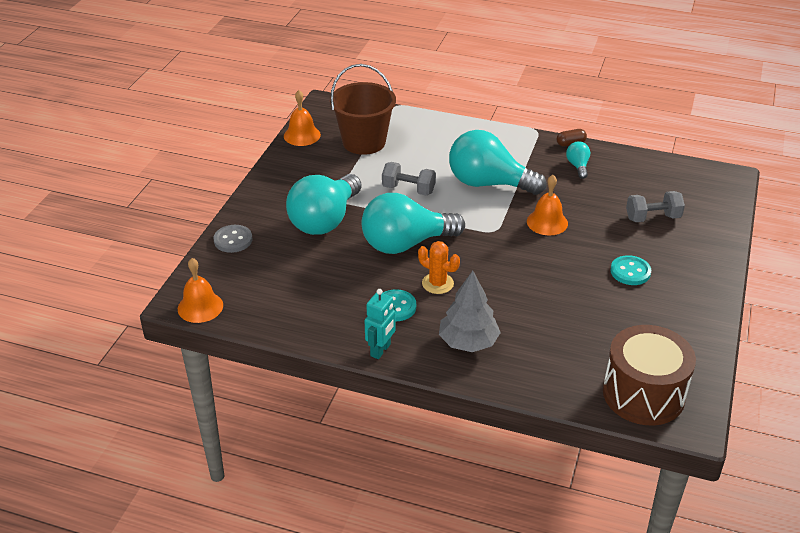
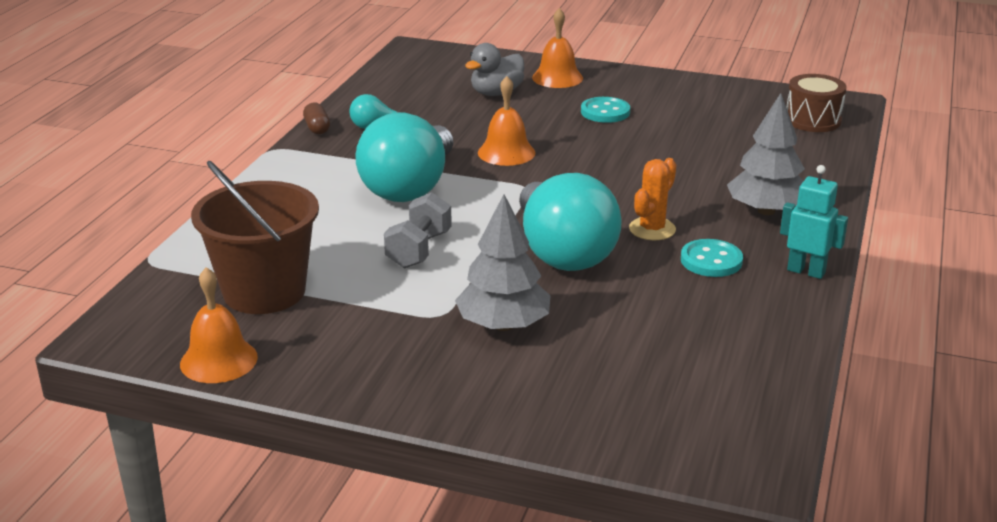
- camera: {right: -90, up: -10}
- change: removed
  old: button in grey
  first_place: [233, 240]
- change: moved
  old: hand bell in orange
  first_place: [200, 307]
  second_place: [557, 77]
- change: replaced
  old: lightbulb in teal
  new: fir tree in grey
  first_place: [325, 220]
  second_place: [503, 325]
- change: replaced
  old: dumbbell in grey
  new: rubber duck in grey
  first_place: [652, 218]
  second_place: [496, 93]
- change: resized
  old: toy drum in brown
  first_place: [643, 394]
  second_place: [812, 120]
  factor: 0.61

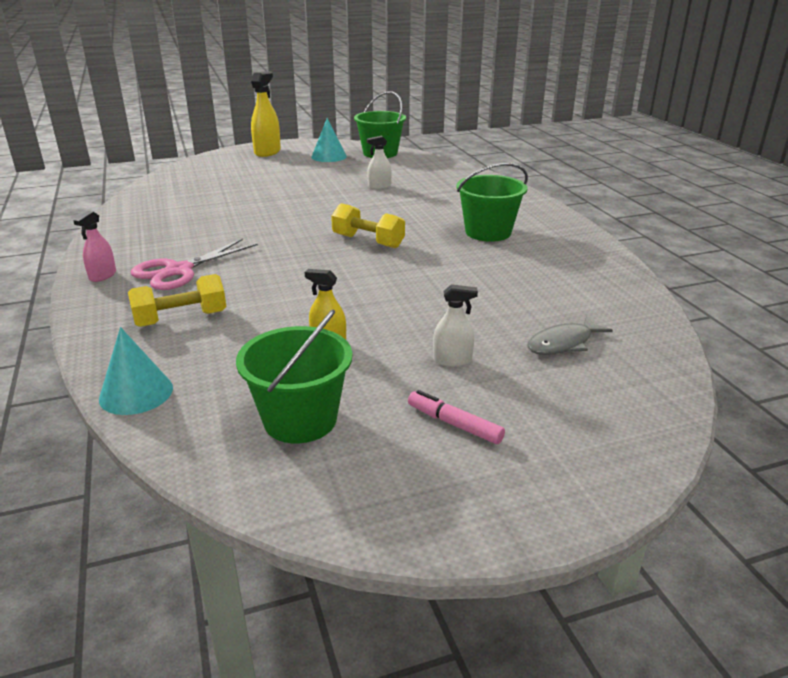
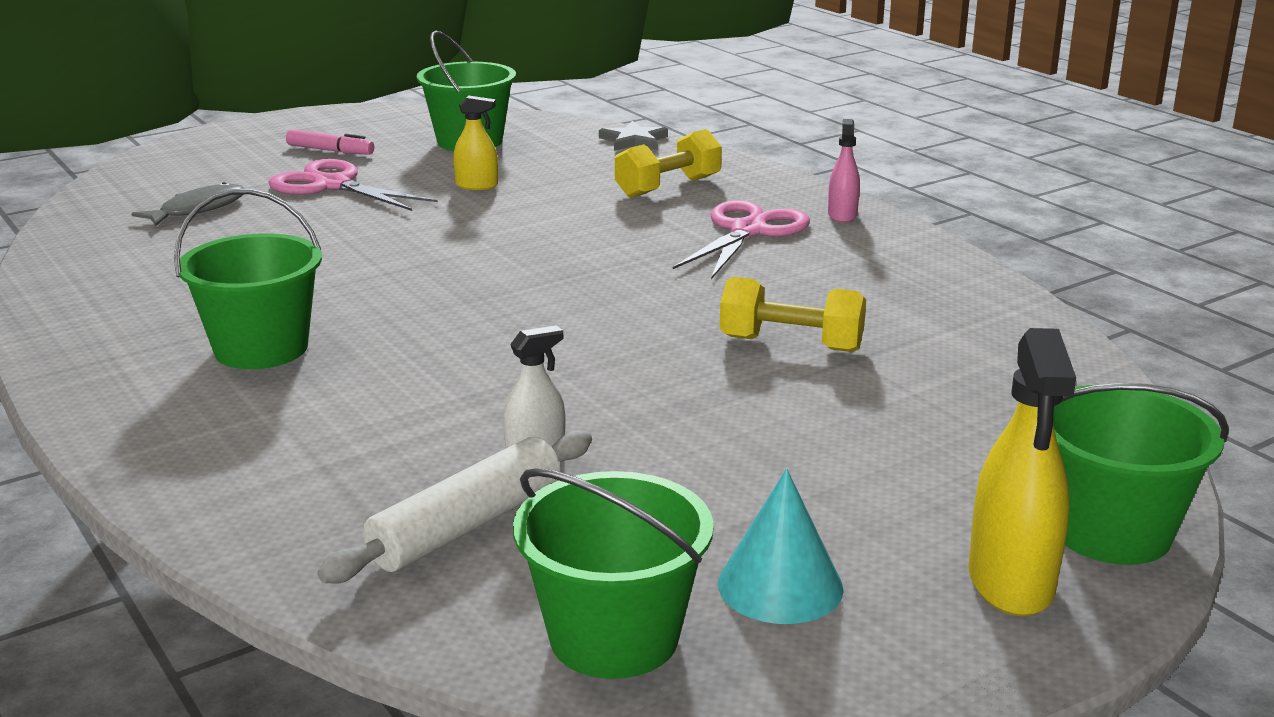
- camera: {right: 165, up: -5}
- change: added
  new: pastry roller in snow-white
  second_place: [467, 525]
- change: added
  new: sand bucket in leaf-green
  second_place: [1111, 531]
- change: moved
  old: dumbbell in golden
  first_place: [368, 241]
  second_place: [791, 344]
- change: replaced
  old: solid cone in teal
  new: star shape in grey
  first_place: [136, 393]
  second_place: [634, 141]
- change: replaced
  old: spray bottle in snow-white
  new: scissors in pink
  first_place: [452, 360]
  second_place: [332, 185]

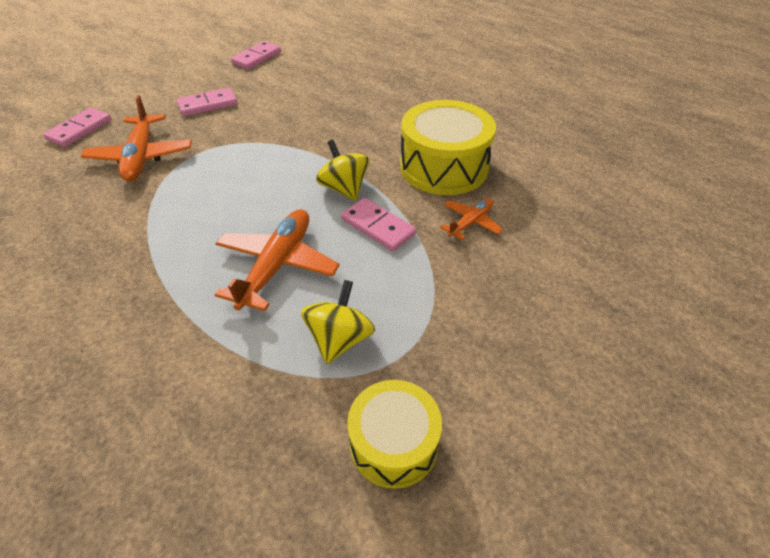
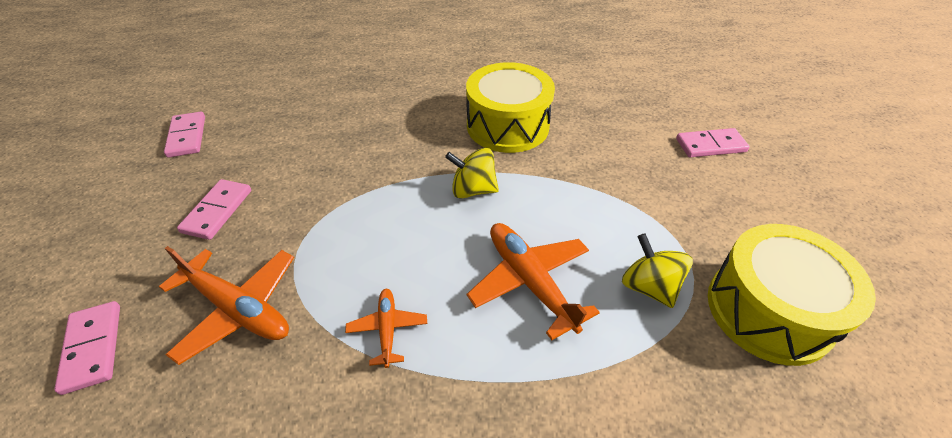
- camera: {right: -50, up: 0}
- change: moved
  old: domino piece in pink
  first_place: [378, 227]
  second_place: [710, 145]
- change: moved
  old: aeroplane in orange
  first_place: [470, 222]
  second_place: [387, 329]
- change: resized
  old: toy drum in golden
  first_place: [394, 443]
  second_place: [768, 310]
  factor: 1.61

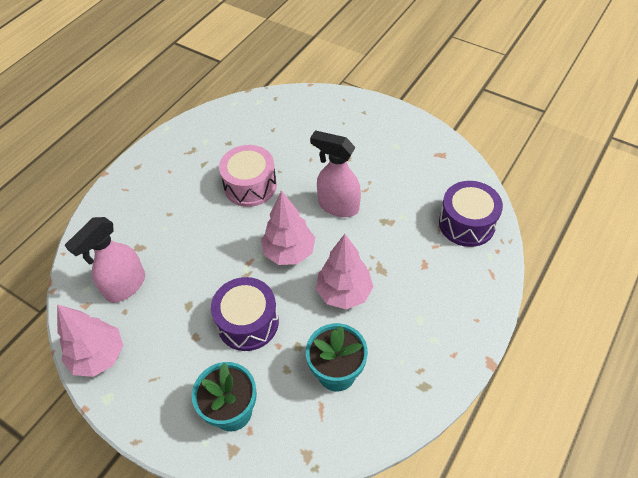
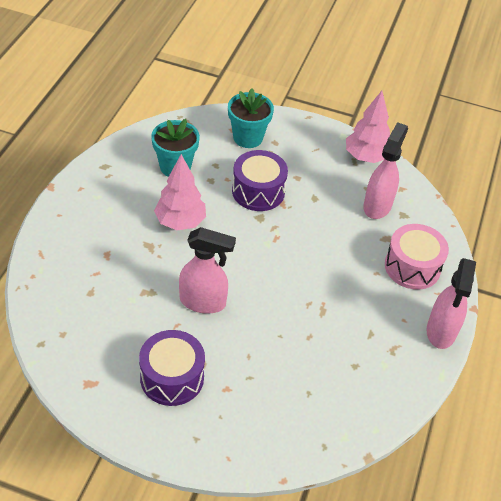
- camera: {right: 160, up: -5}
- change: removed
  old: fir tree in pink
  first_place: [289, 252]
- change: added
  new: spray bottle in pink
  second_place: [441, 332]
- change: moved
  old: toy drum in pink
  first_place: [250, 186]
  second_place: [412, 267]
- change: moved
  old: toy drum in purple
  first_place: [467, 223]
  second_place: [172, 377]

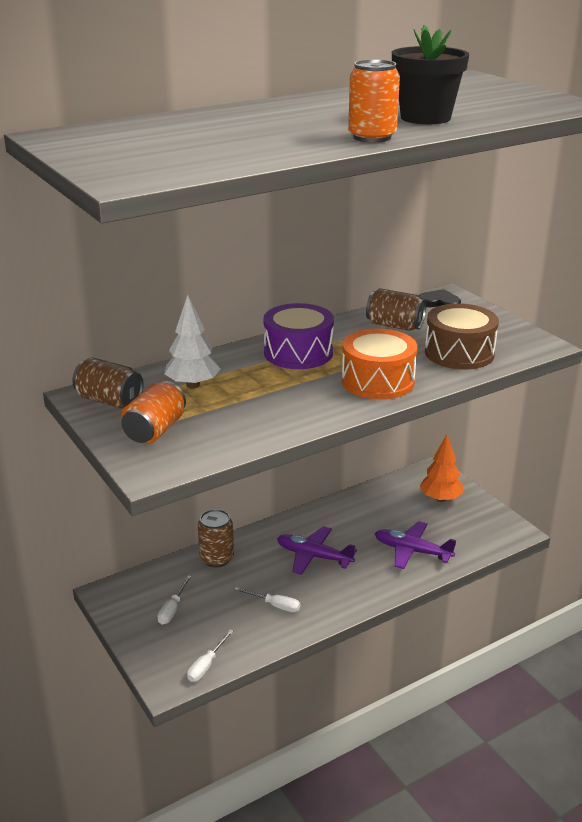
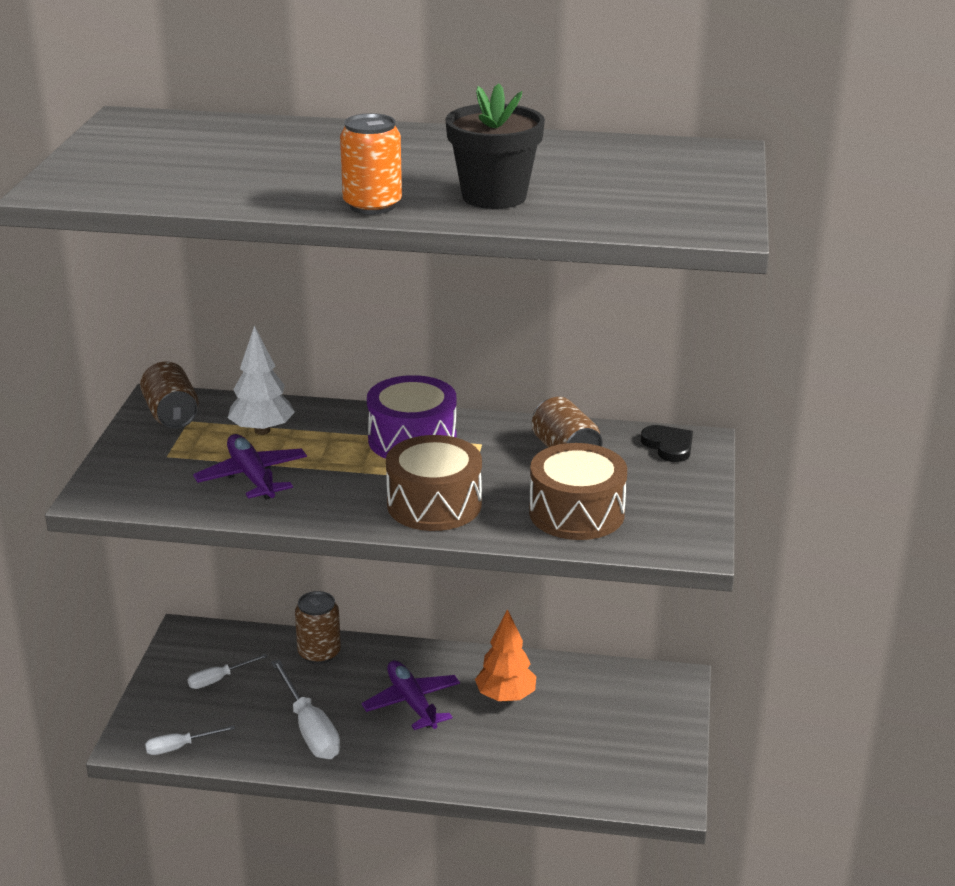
- camera: {right: 40, up: 0}
- change: removed
  old: tin in orange
  first_place: [155, 430]
- change: moved
  old: aeroplane in purple
  first_place: [412, 551]
  second_place: [252, 477]
- change: moved
  old: fir tree in orange
  first_place: [440, 499]
  second_place: [505, 697]
- change: recoloured
  old: toy drum in orange
  new: toy drum in brown
  first_place: [378, 381]
  second_place: [434, 504]
- change: resized
  old: screwdriver in snow-white
  first_place: [275, 605]
  second_place: [309, 729]
  factor: 1.78

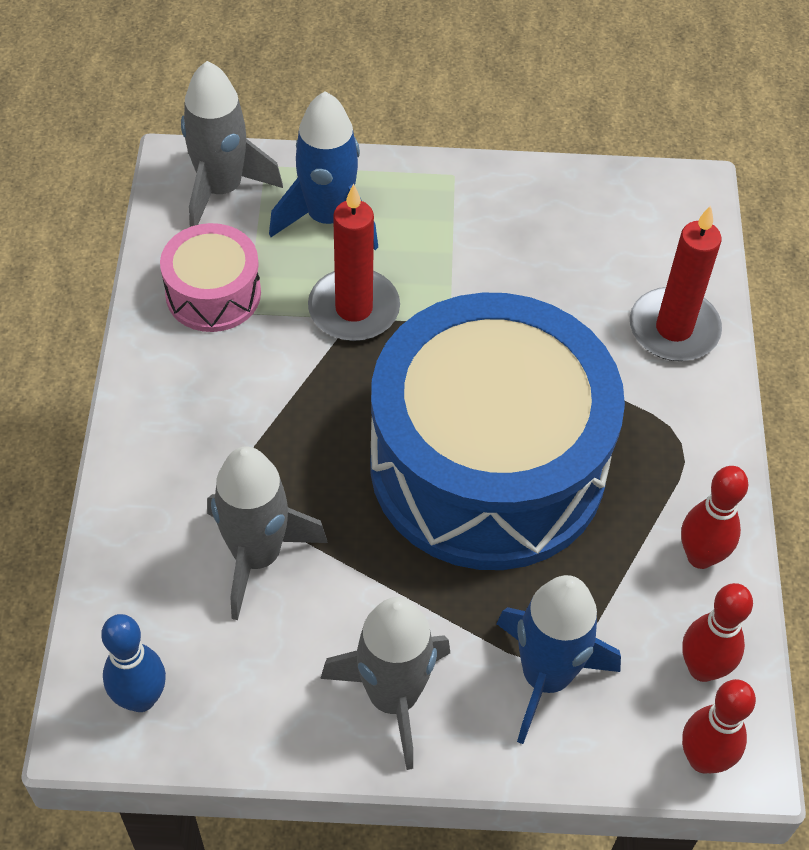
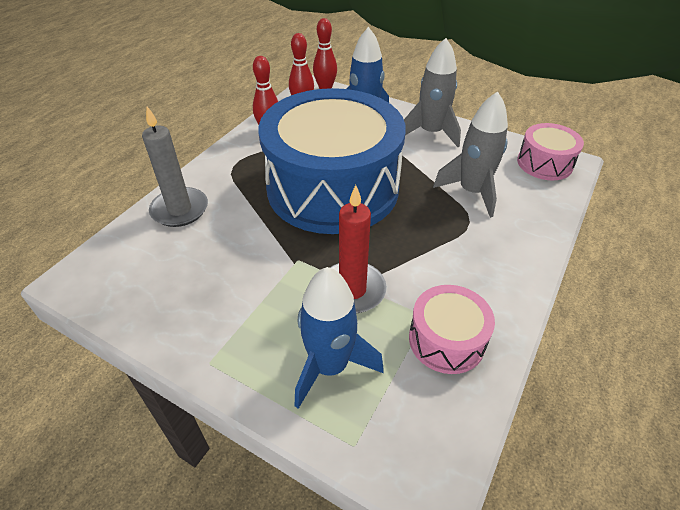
- camera: {right: -150, up: -10}
- change: removed
  old: rocket in grey
  first_place: [222, 189]
- change: replaced
  old: skittle in royal blue
  new: toy drum in pink
  first_place: [141, 698]
  second_place: [544, 163]
- change: recoloured
  old: pillar candle in scarlet
  new: pillar candle in grey
  first_place: [674, 329]
  second_place: [180, 209]

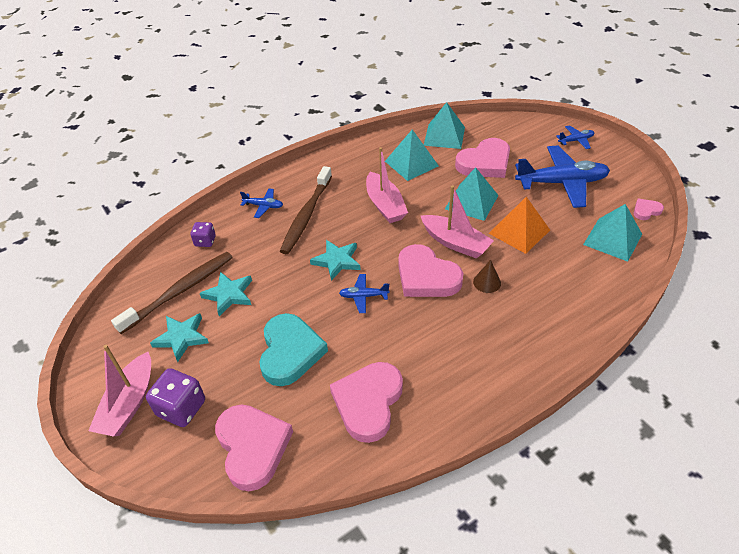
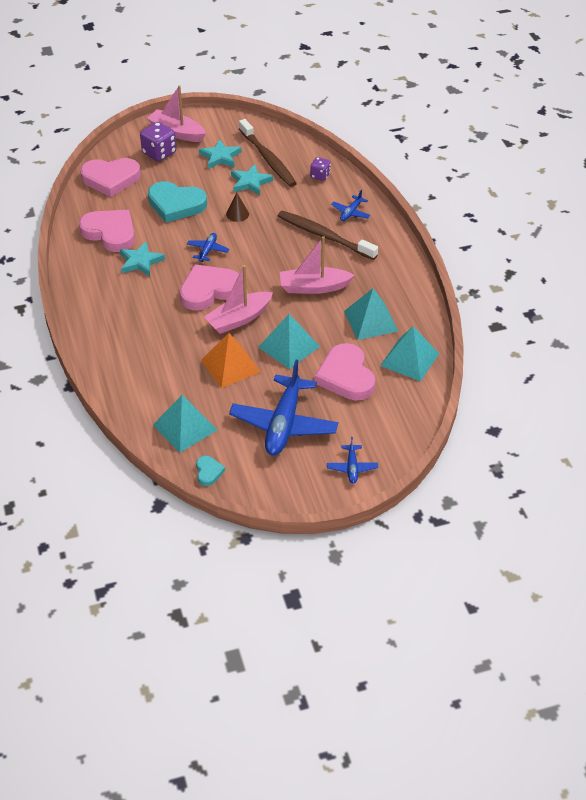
- camera: {right: 105, up: 0}
- change: moved
  old: star shape in teal
  first_place: [337, 261]
  second_place: [140, 262]
- change: moved
  old: solid cone in brown
  first_place: [487, 282]
  second_place: [237, 214]
- change: recoloured
  old: heart shape in pink
  new: heart shape in teal
  first_place: [646, 211]
  second_place: [208, 472]

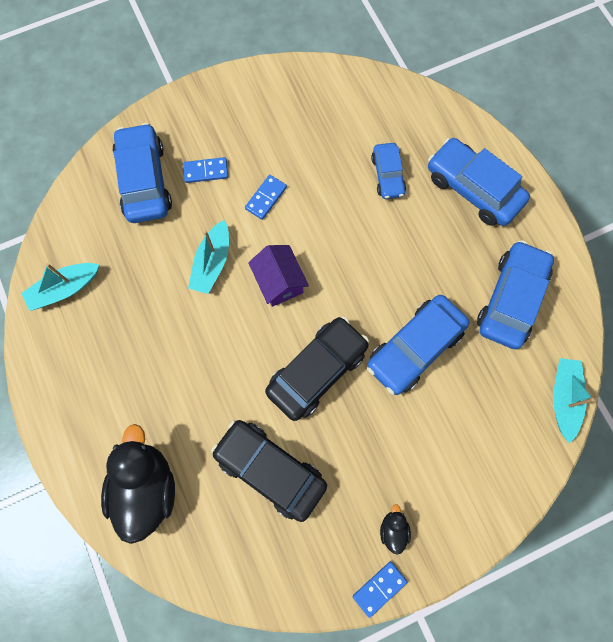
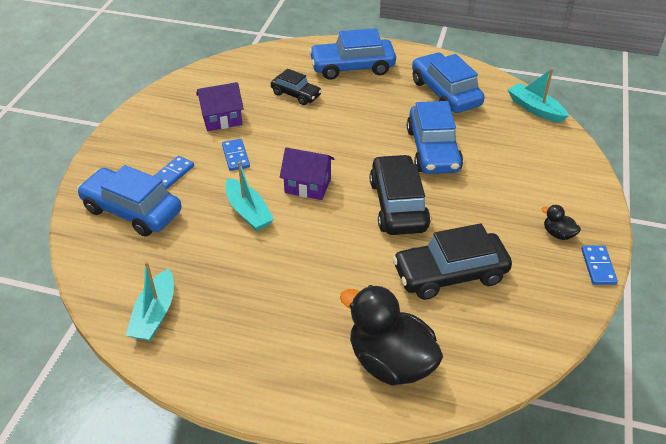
- camera: {right: -50, up: -30}
- change: added
  new: toy house in purple
  second_place: [222, 119]
- change: recoloured
  old: toy car in royal blue
  new: toy car in ebony
  first_place: [388, 175]
  second_place: [296, 94]

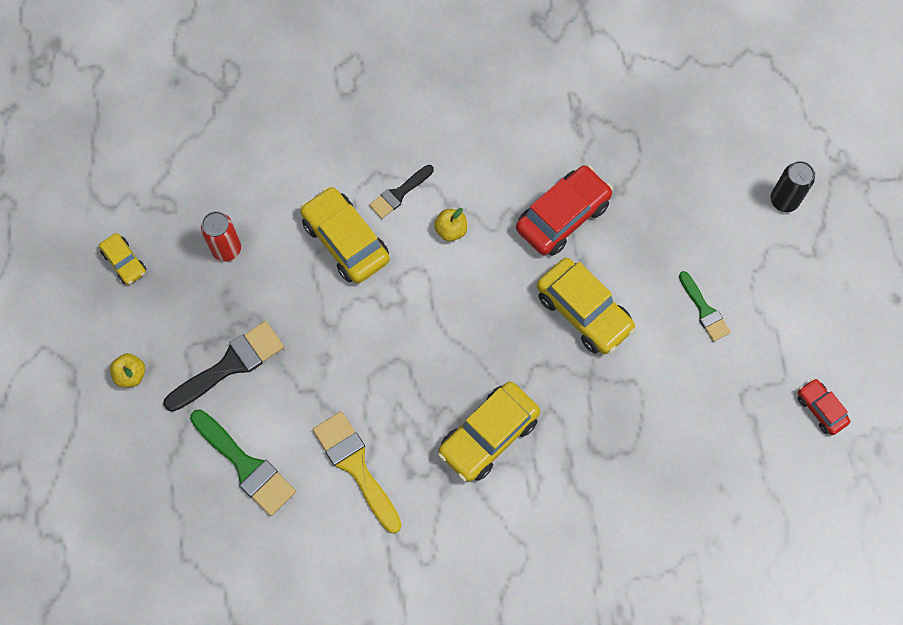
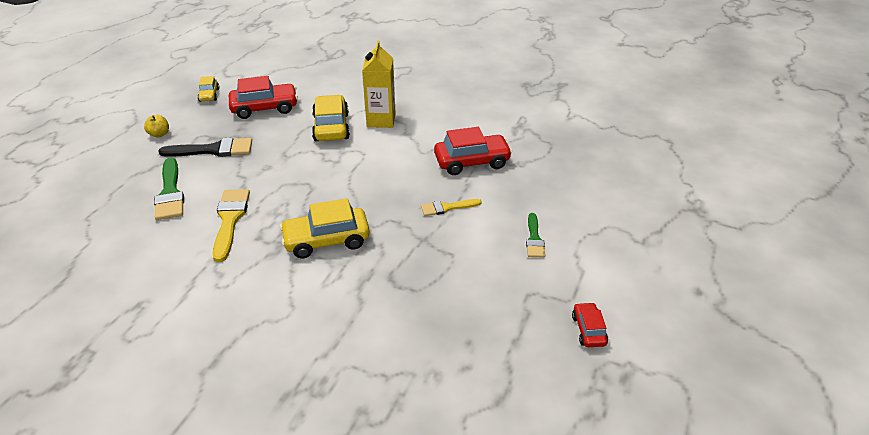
- camera: {right: 30, up: -30}
- change: removed
  old: toy apple in golden
  first_place: [451, 230]
- change: removed
  old: tin in ebony
  first_place: [784, 200]
- change: replaced
  old: tin in scarlet
  new: toy car in scarlet
  first_place: [226, 249]
  second_place: [265, 108]
- change: replaced
  old: paint brush in ebony
  new: milk carton in golden
  first_place: [399, 193]
  second_place: [381, 120]
- change: replaced
  old: toy car in golden
  new: paint brush in golden
  first_place: [584, 312]
  second_place: [447, 207]

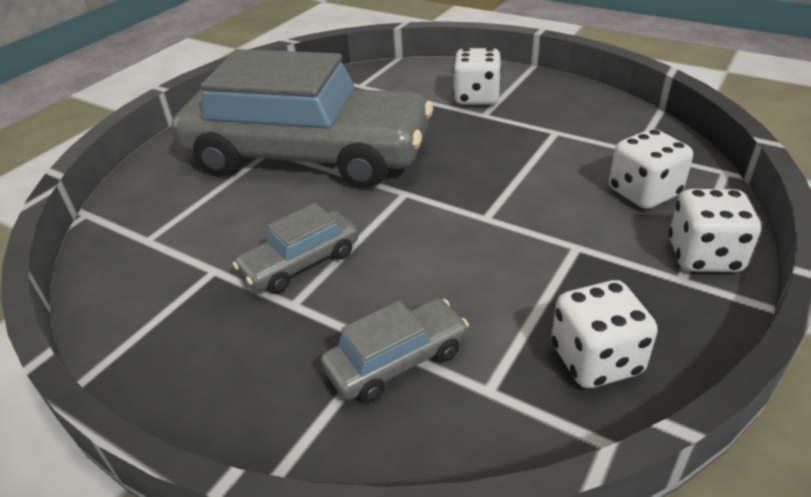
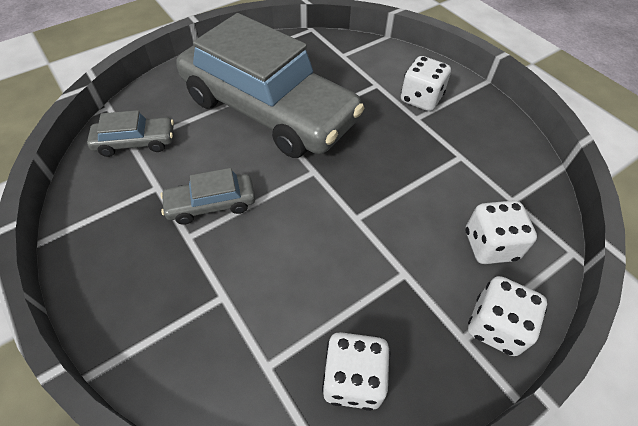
- camera: {right: 20, up: 15}
- change: moved
  old: toy car in grey
  first_place: [397, 360]
  second_place: [135, 142]

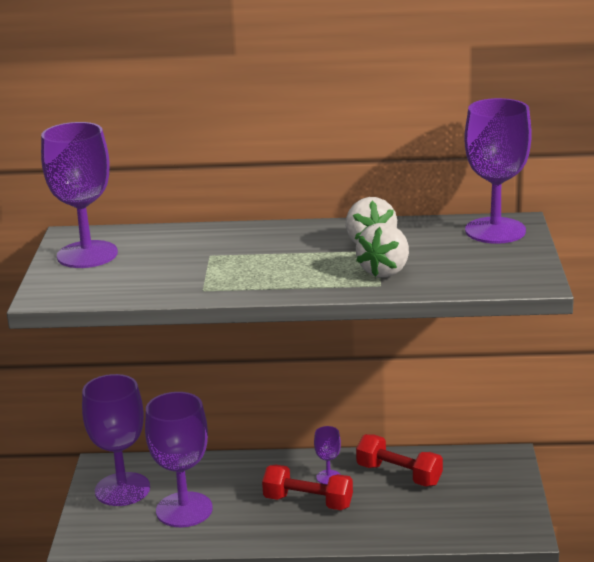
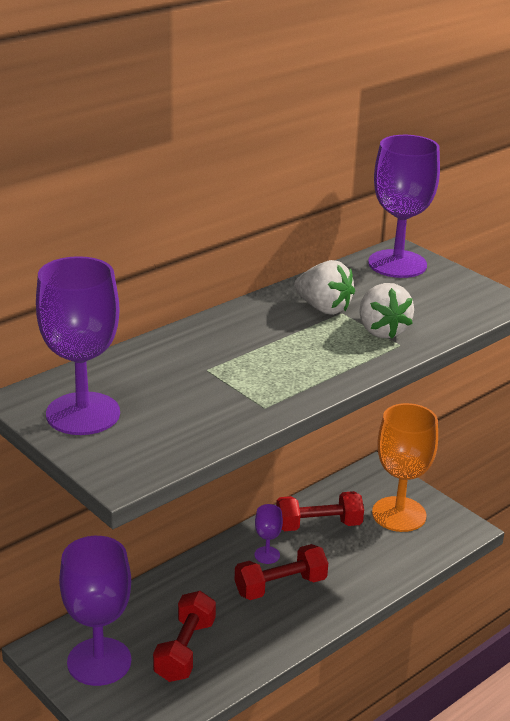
- camera: {right: -45, up: 5}
- change: added
  new: goblet in orange
  second_place: [399, 514]
- change: replaced
  old: goblet in purple
  new: dumbbell in scarlet
  first_place: [184, 510]
  second_place: [185, 650]

